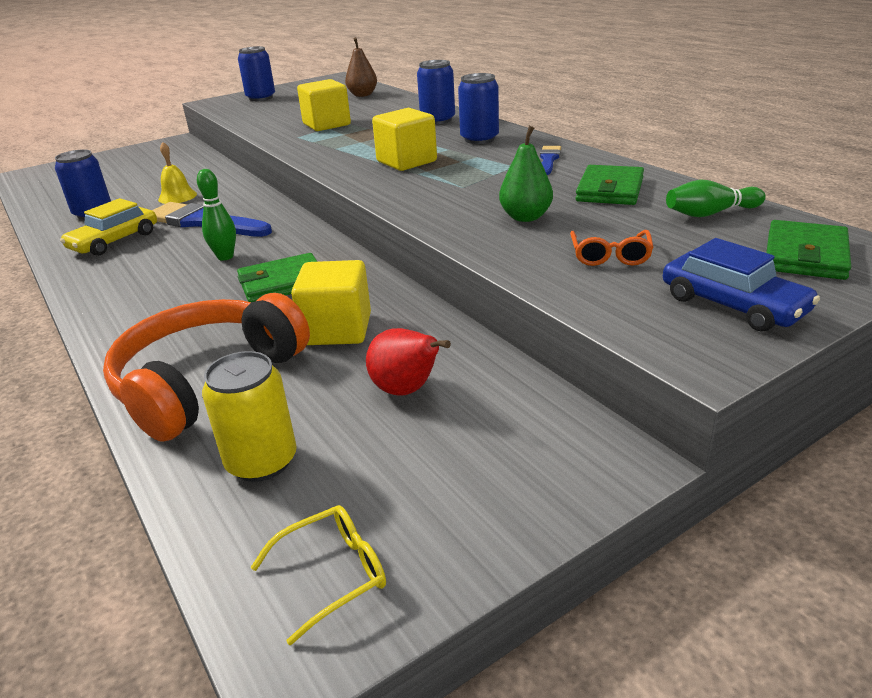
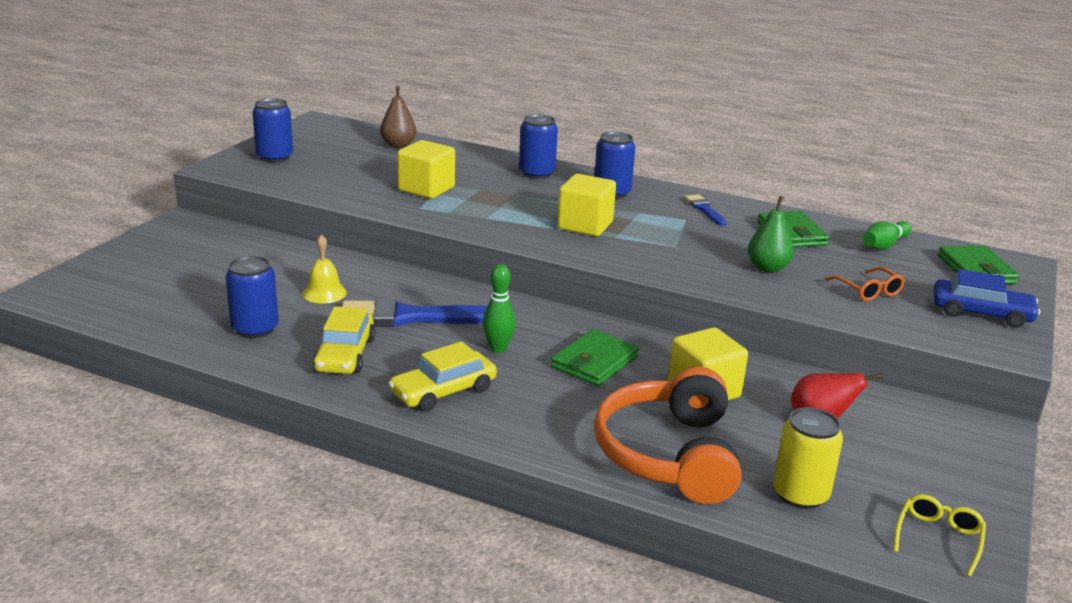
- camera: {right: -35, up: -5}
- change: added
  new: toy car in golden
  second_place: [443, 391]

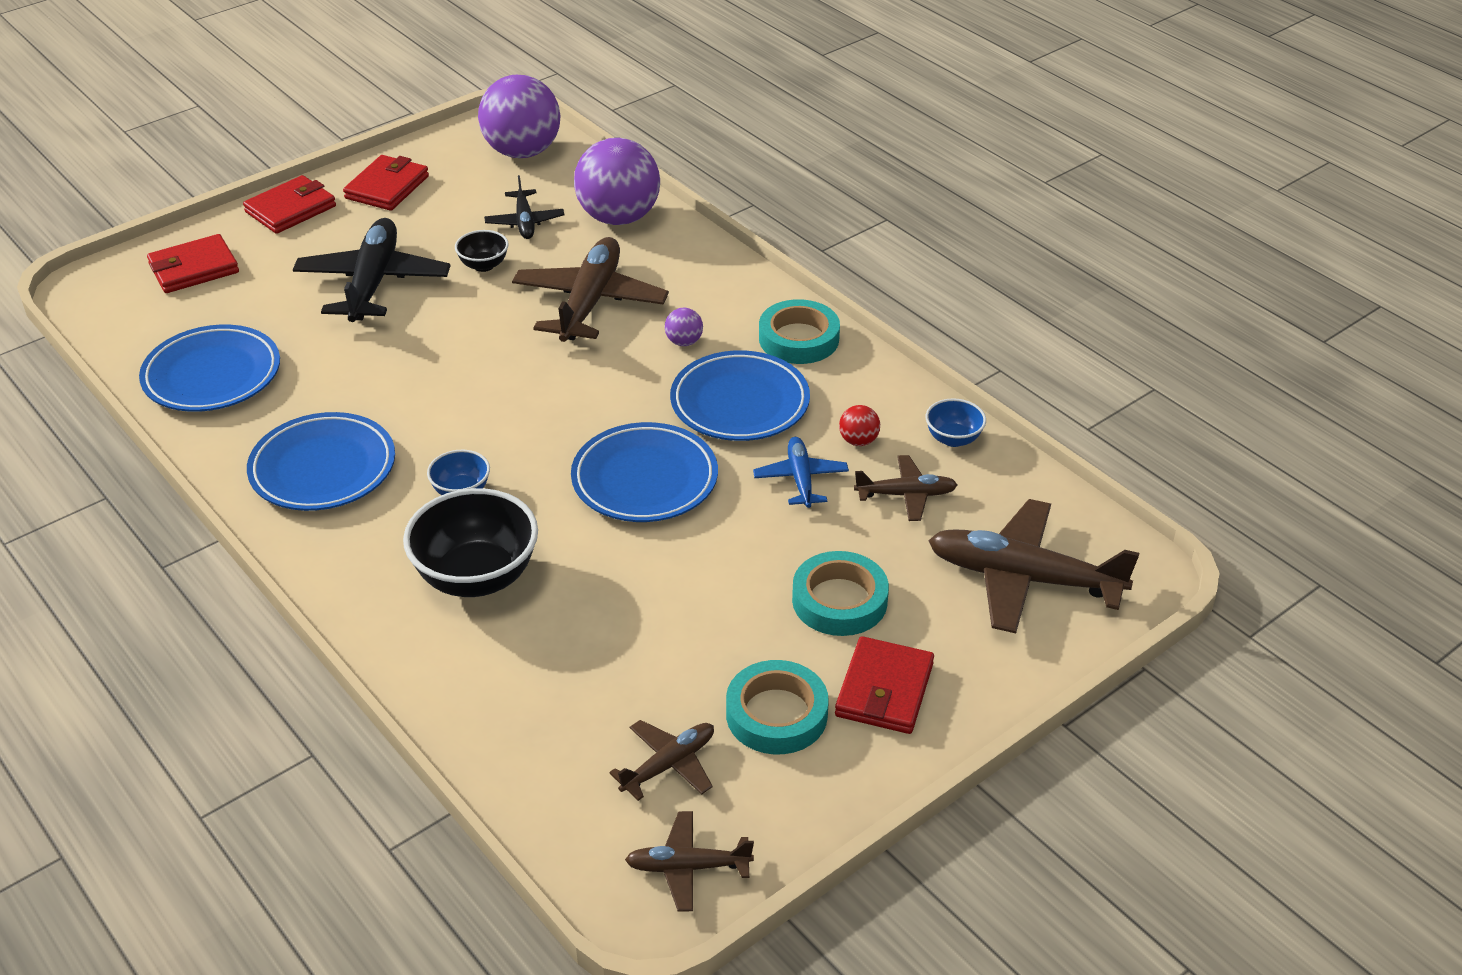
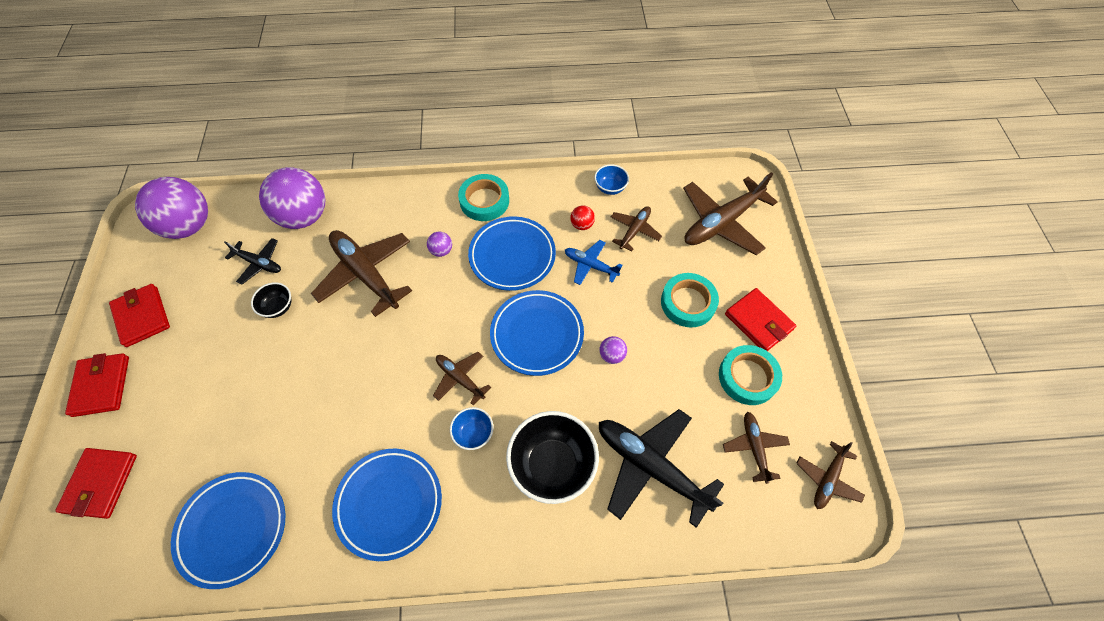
- camera: {right: -55, up: 20}
- change: added
  new: aeroplane in brown
  second_place: [460, 378]
- change: added
  new: sphere in purple
  second_place: [612, 355]
- change: moved
  old: aeroplane in ebony
  first_place: [373, 282]
  second_place: [650, 466]

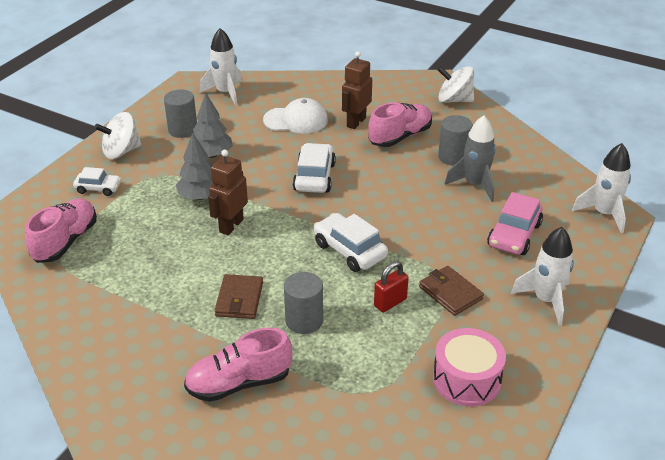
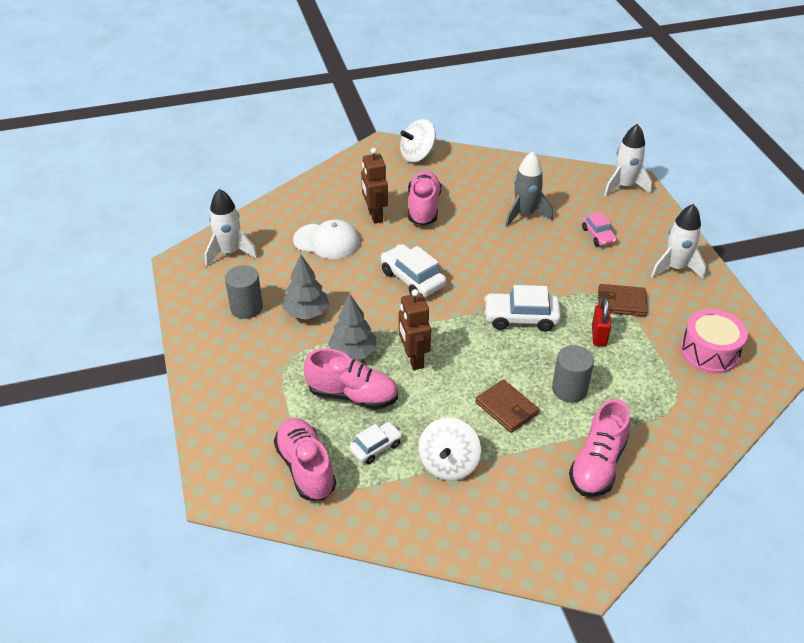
- camera: {right: -45, up: 5}
- change: removed
  old: cylinder shape in grey
  first_place: [453, 157]
- change: added
  new: shoe in pink
  second_place: [352, 395]
- change: moved
  old: toy car in snow-white
  first_place: [98, 188]
  second_place: [376, 447]
- change: moved
  old: whirligig in snow-white
  first_place: [121, 152]
  second_place: [448, 464]
- change: turned
  old: cap in snow-white
  first_place: [296, 120]
  second_place: [327, 241]
  degrees: 60
- change: resized
  old: toy car in pink
  first_place: [514, 235]
  second_place: [598, 235]
  factor: 0.62

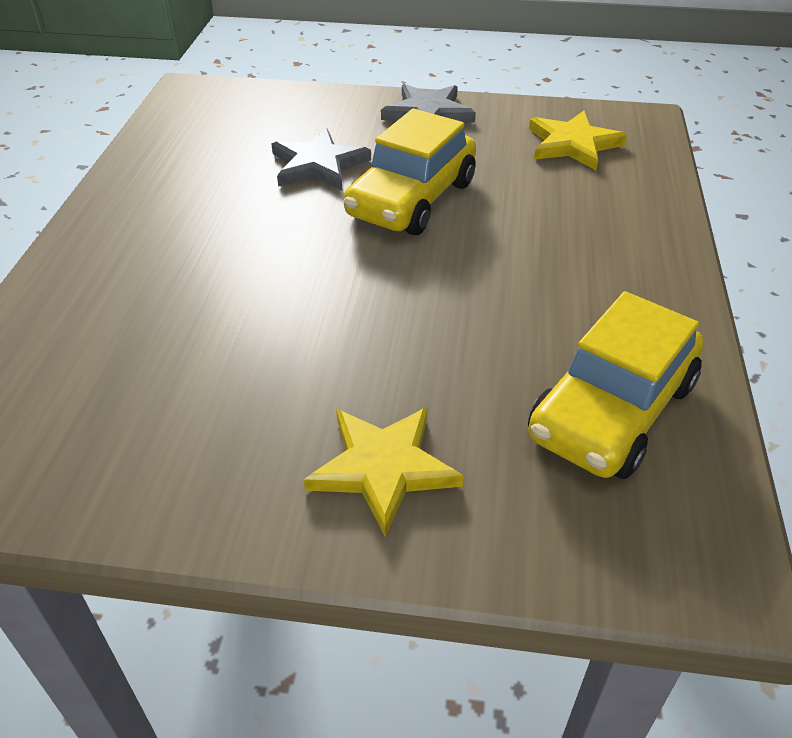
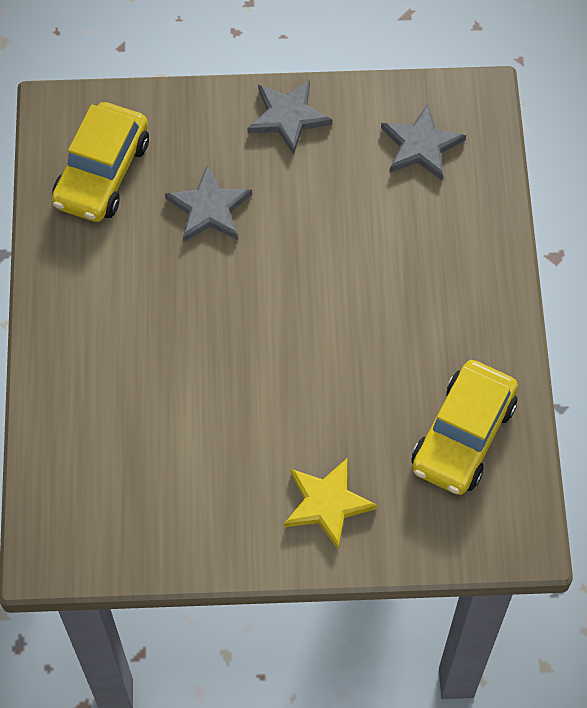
- camera: {right: -10, up: 20}
- change: moved
  old: toy car in golden
  first_place: [411, 199]
  second_place: [102, 173]
- change: recoloured
  old: star shape in golden
  new: star shape in grey
  first_place: [573, 144]
  second_place: [421, 145]

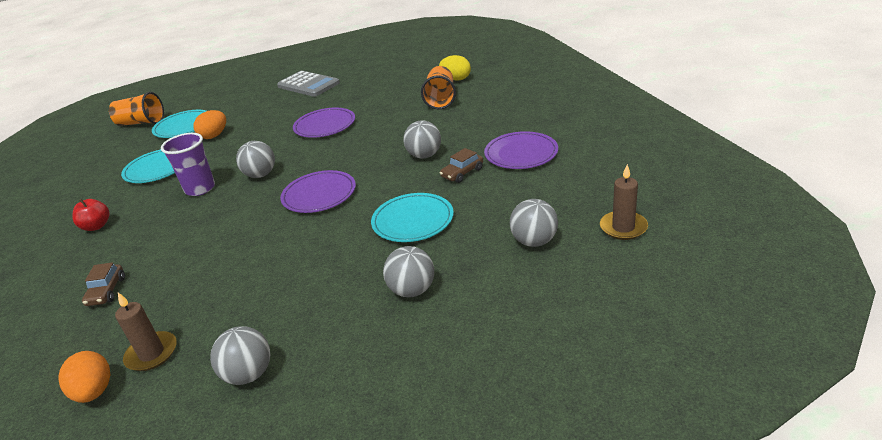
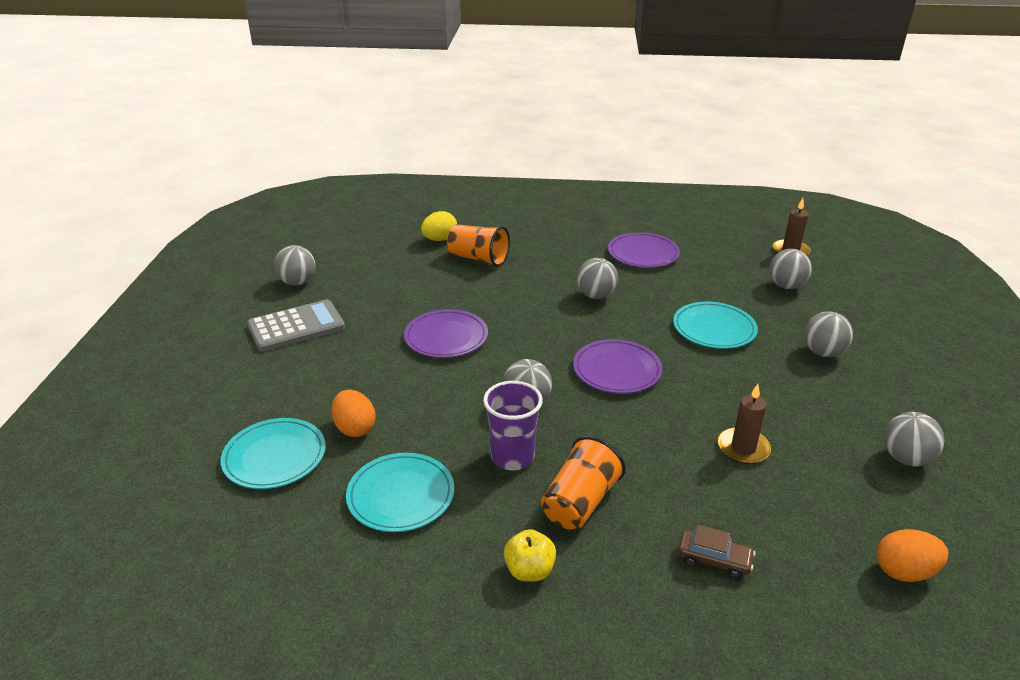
- camera: {right: -70, up: 0}
- change: removed
  old: toy car in brown
  first_place: [462, 173]
- change: added
  new: sphere in grey
  second_place: [297, 282]
- change: moved
  old: beaker in orange
  first_place: [141, 123]
  second_place: [580, 502]
- change: moved
  old: pillar candle in brown
  first_place: [152, 353]
  second_place: [743, 448]
- change: recoloured
  old: toy apple in scarlet
  new: toy apple in golden
  first_place: [96, 226]
  second_place: [529, 570]

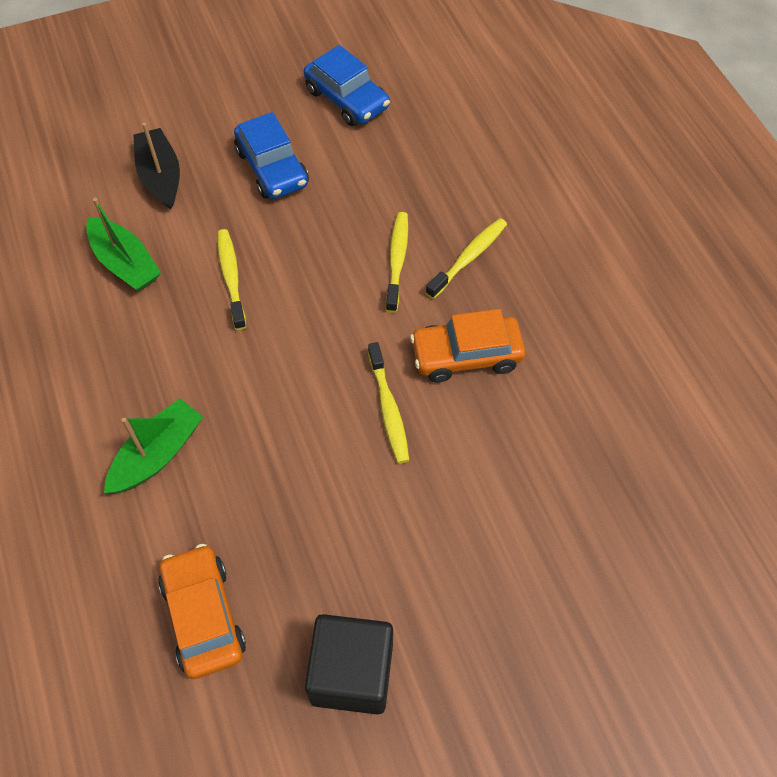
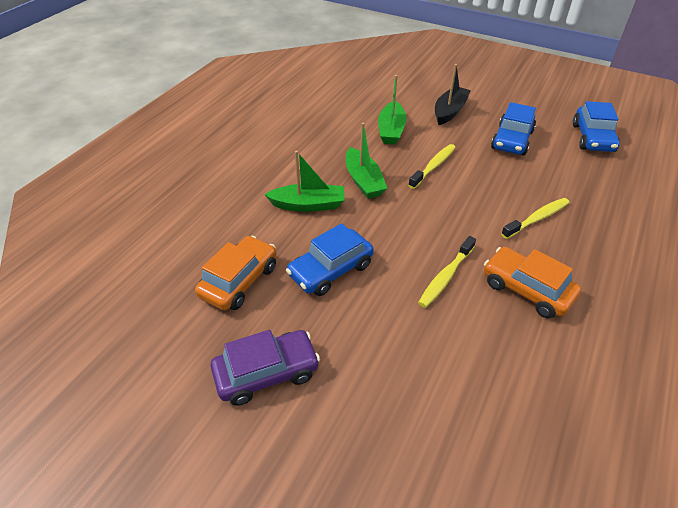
- camera: {right: 50, up: -15}
- change: removed
  old: tooth brush in golden
  first_place: [468, 257]
- change: added
  new: toy car in royal blue
  second_place: [330, 270]
- change: added
  new: toy boat in leaf-green
  second_place: [363, 181]
- change: replaced
  old: block in ebony
  new: toy car in purple
  first_place: [352, 672]
  second_place: [266, 373]

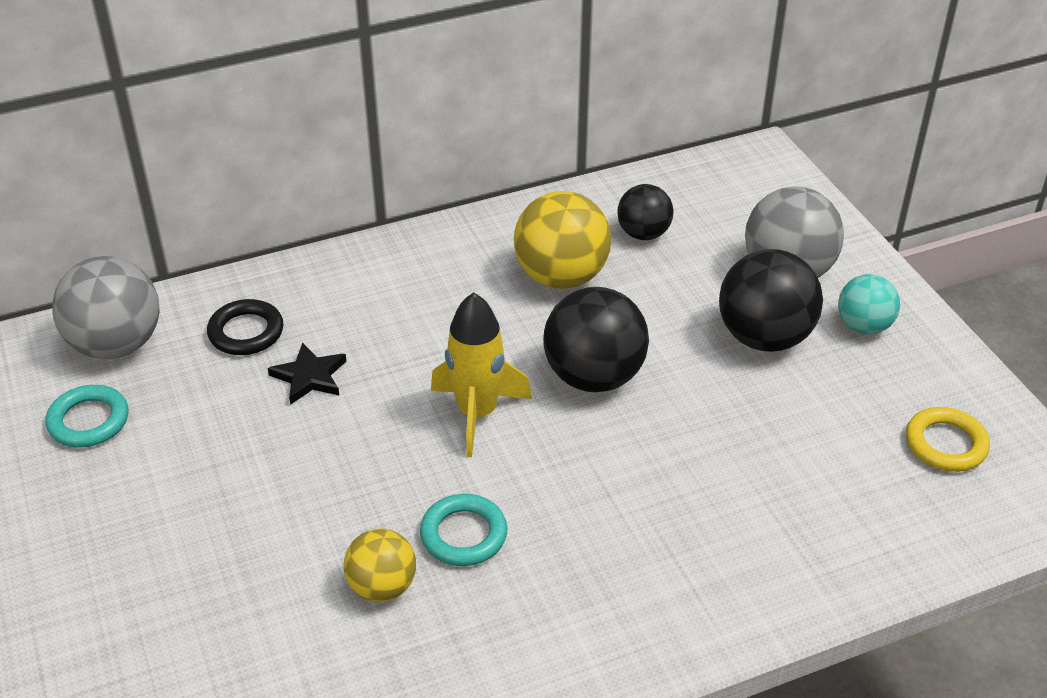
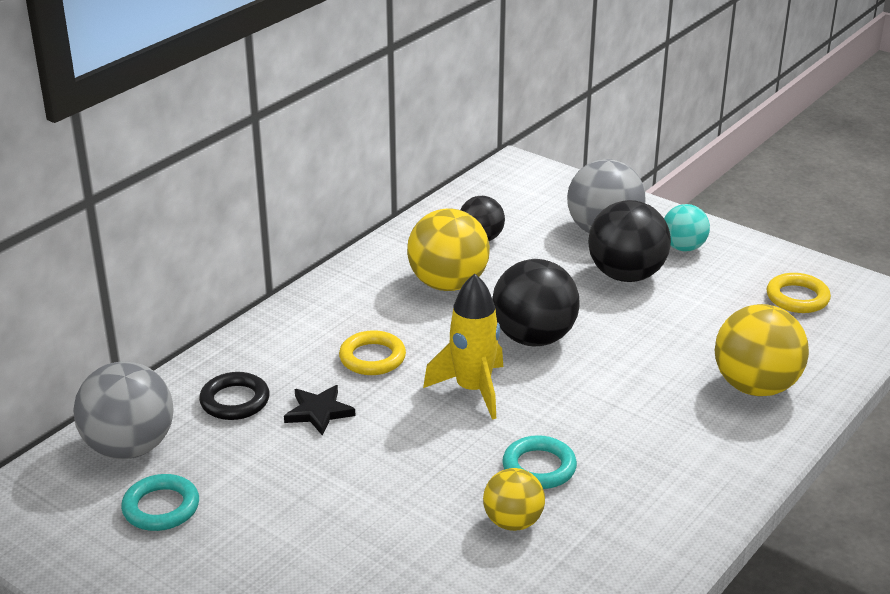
- camera: {right: -30, up: -10}
- change: added
  new: hoop in golden
  second_place: [372, 358]
- change: added
  new: sphere in golden
  second_place: [755, 386]

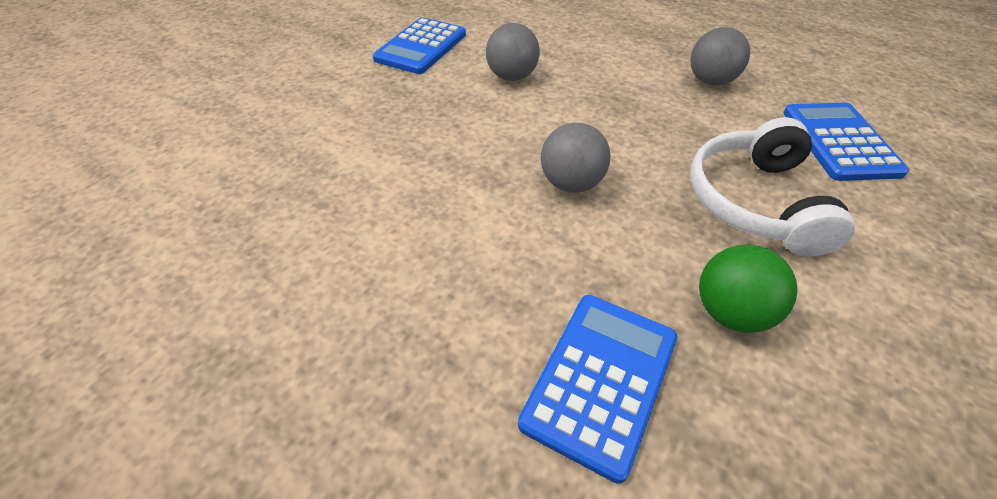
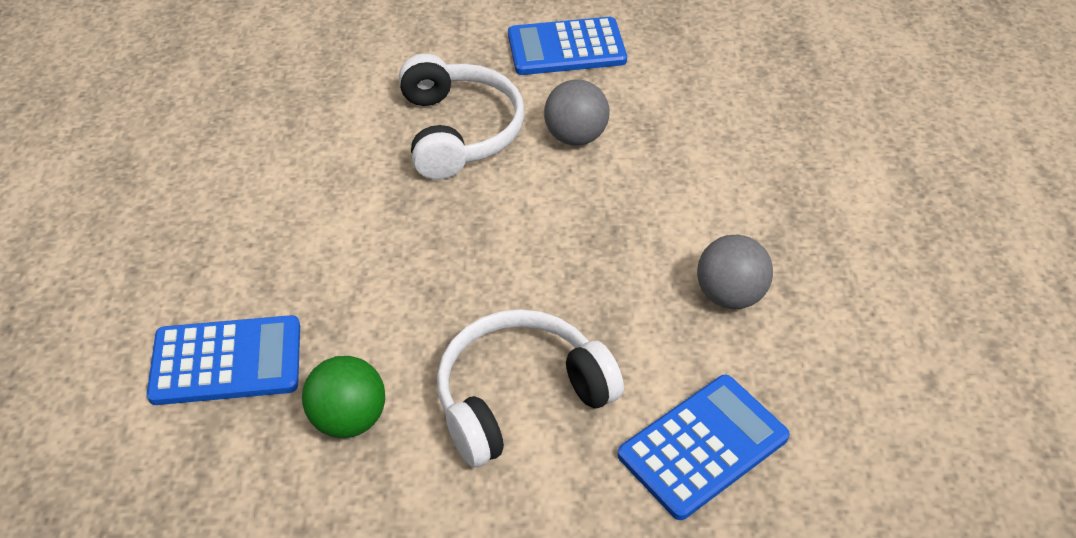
- camera: {right: 55, up: 0}
- change: removed
  old: sphere in grey
  first_place: [571, 183]
- change: added
  new: headset in snow-white
  second_place: [459, 131]

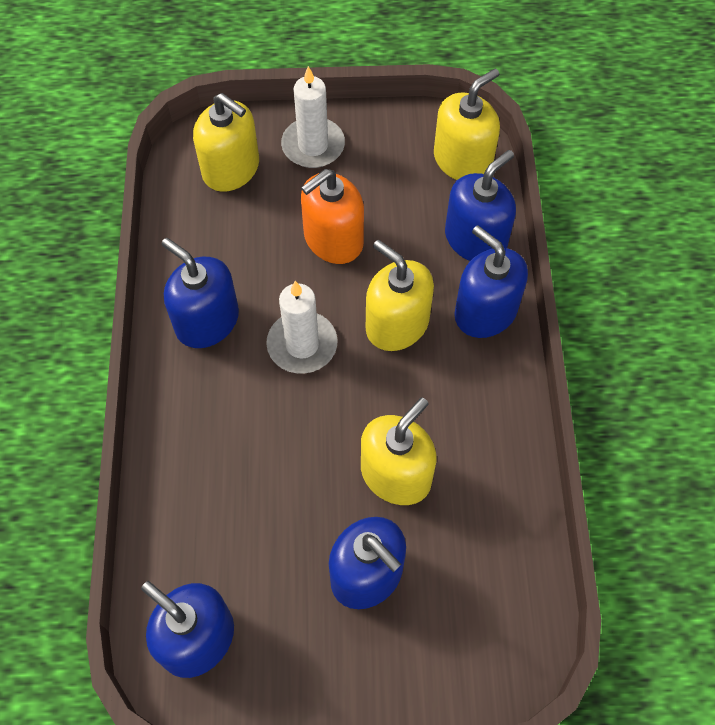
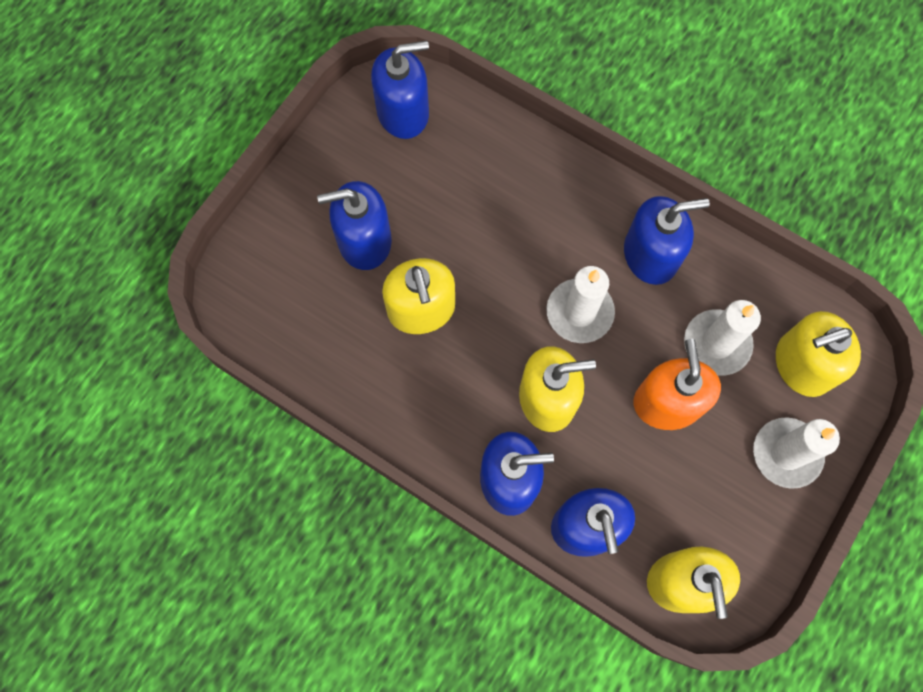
- camera: {right: 125, up: 10}
- change: added
  new: pillar candle in snow-white
  second_place: [716, 344]

